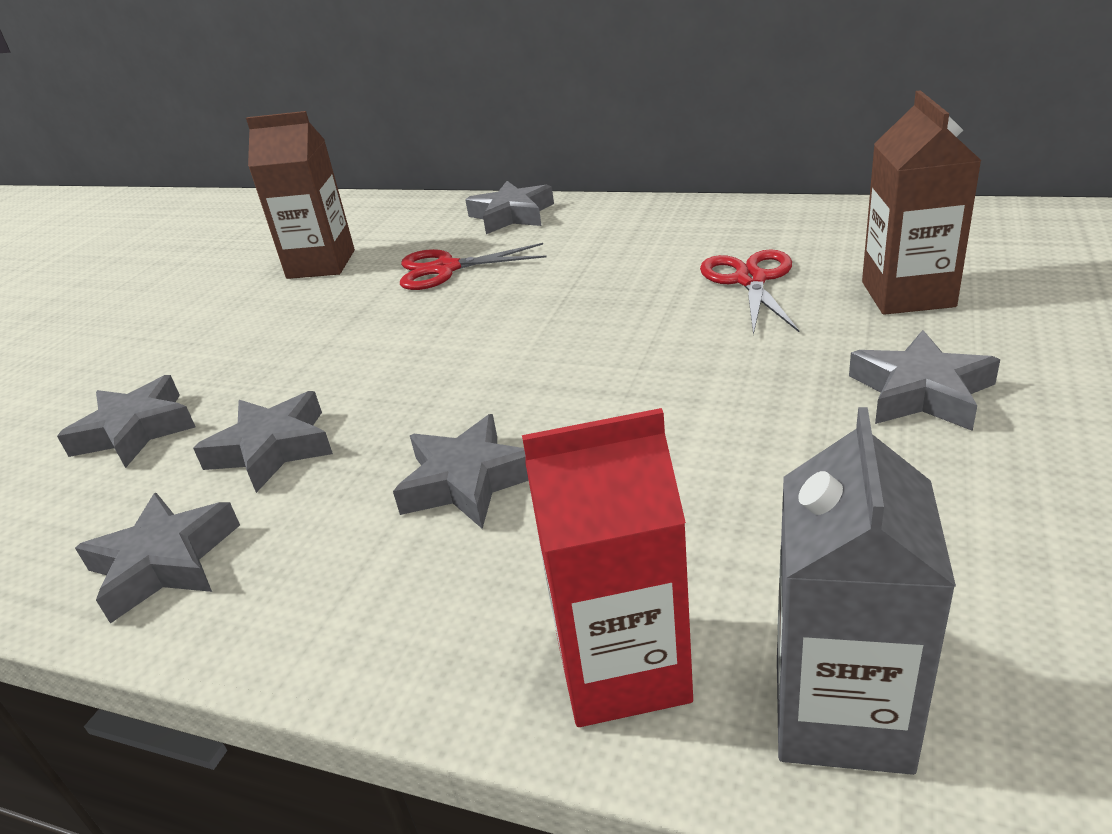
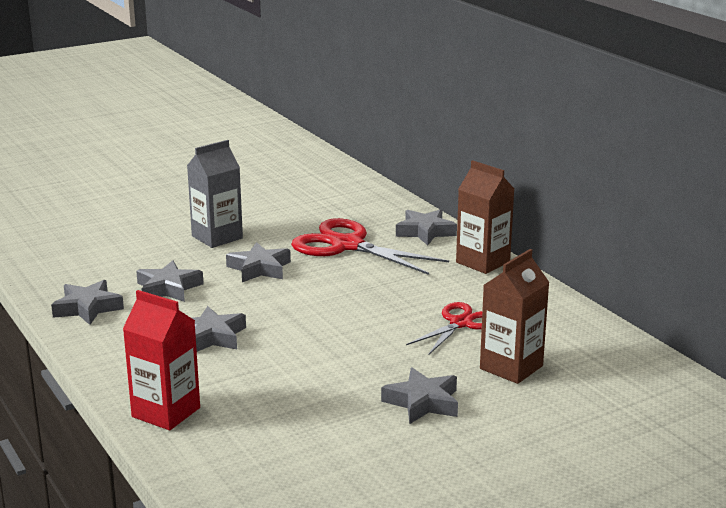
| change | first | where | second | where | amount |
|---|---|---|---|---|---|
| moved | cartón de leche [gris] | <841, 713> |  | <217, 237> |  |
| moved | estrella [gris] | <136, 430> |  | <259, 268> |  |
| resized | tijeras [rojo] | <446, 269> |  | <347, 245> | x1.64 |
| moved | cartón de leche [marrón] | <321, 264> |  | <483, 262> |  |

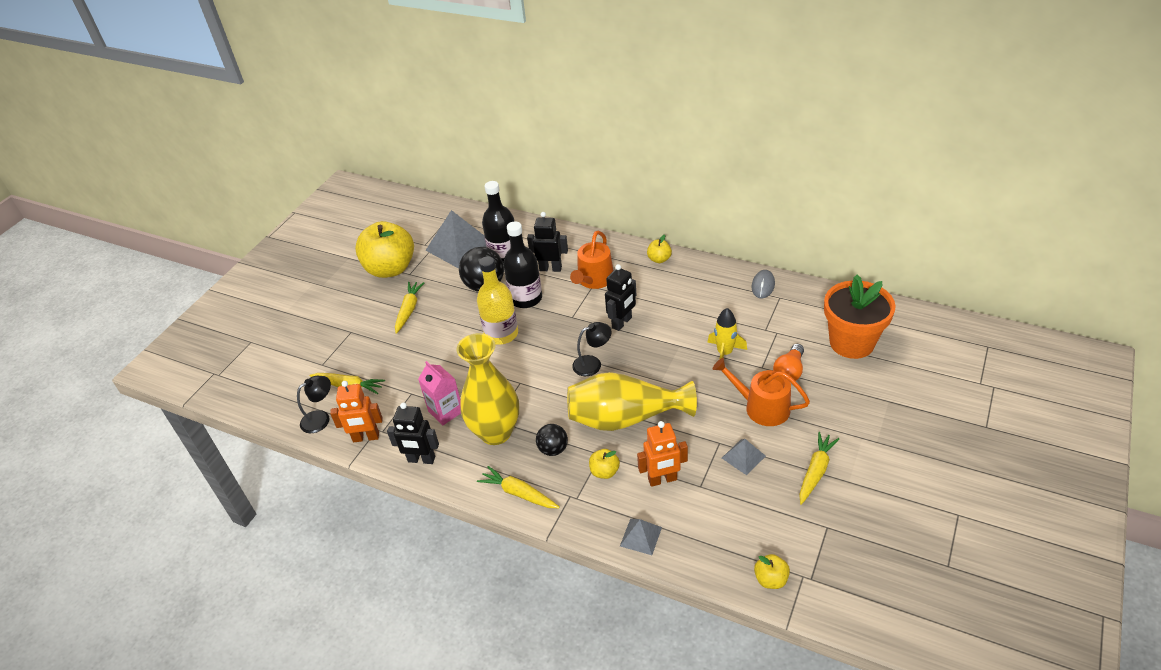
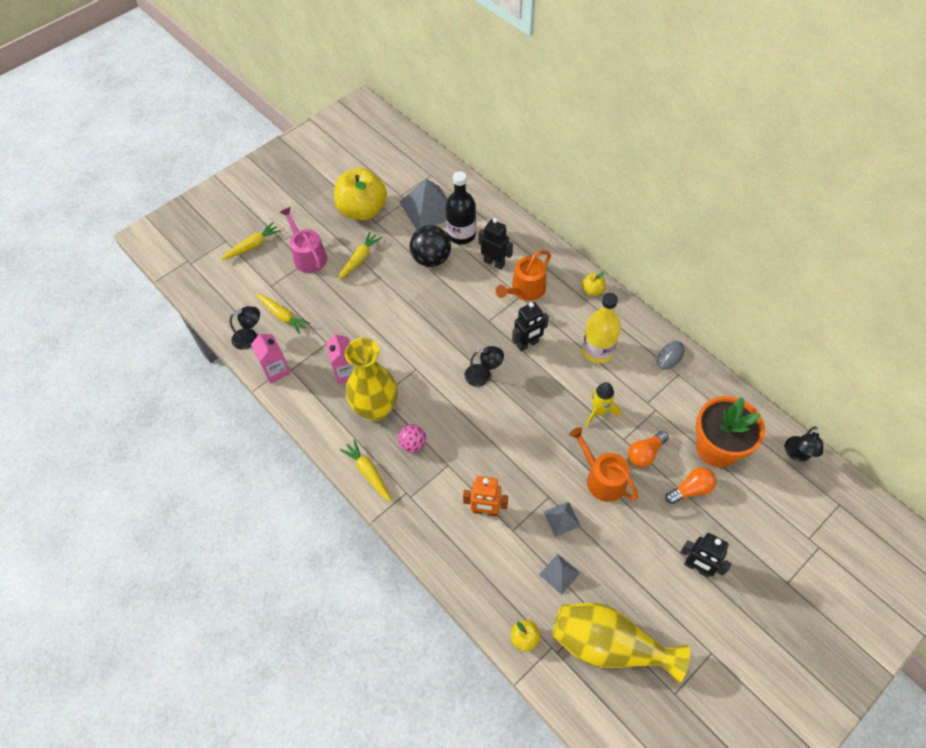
| change | first | where | second | where | amount |
|---|---|---|---|---|---|
| moved | zanahoria [amarillo] | <815, 471> |  | <253, 246> |  |
| replaced | robot [naranja] | <366, 437> | cartón de leche [rosa] | <276, 370> |  |
| added |  |  | regadera [rosa] | <308, 256> |  |
| recoloured | pelota [negro] | <553, 449> | pelota [rosa] | <413, 444> |  |
| moved | pirámide [gris] | <641, 536> |  | <559, 574> |  |
| moved | florero [amarillo] | <625, 418> |  | <609, 645> |  |
| moved | botella [amarillo] | <501, 334> |  | <597, 351> |  |
| added |  |  | bombilla [naranja] | <690, 490> |  |
| moved | robot [negro] | <421, 459> |  | <697, 567> |  |
| added |  |  | lámpara [negro] | <797, 454> |  |
| removed | botella [negro] | <526, 298> |  |  |  |
| removed | manzana [amarillo] | <604, 472> |  |  |  |

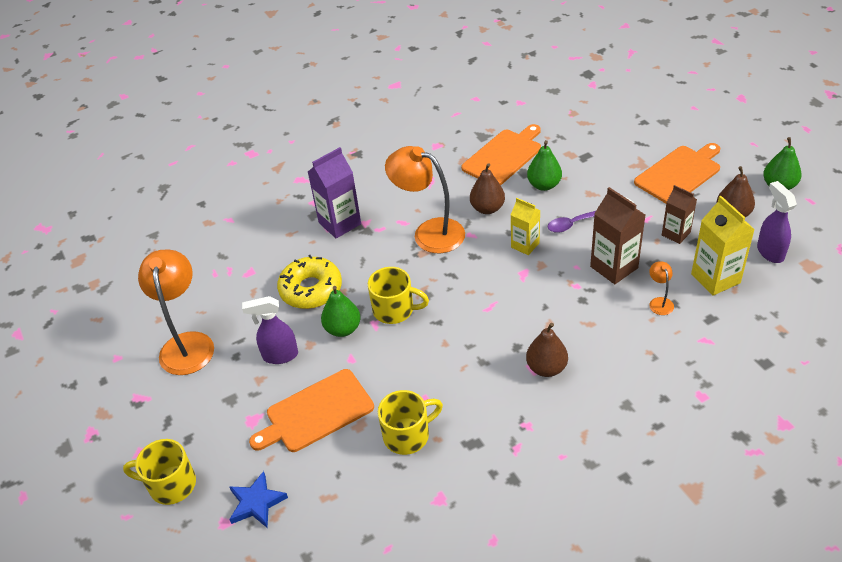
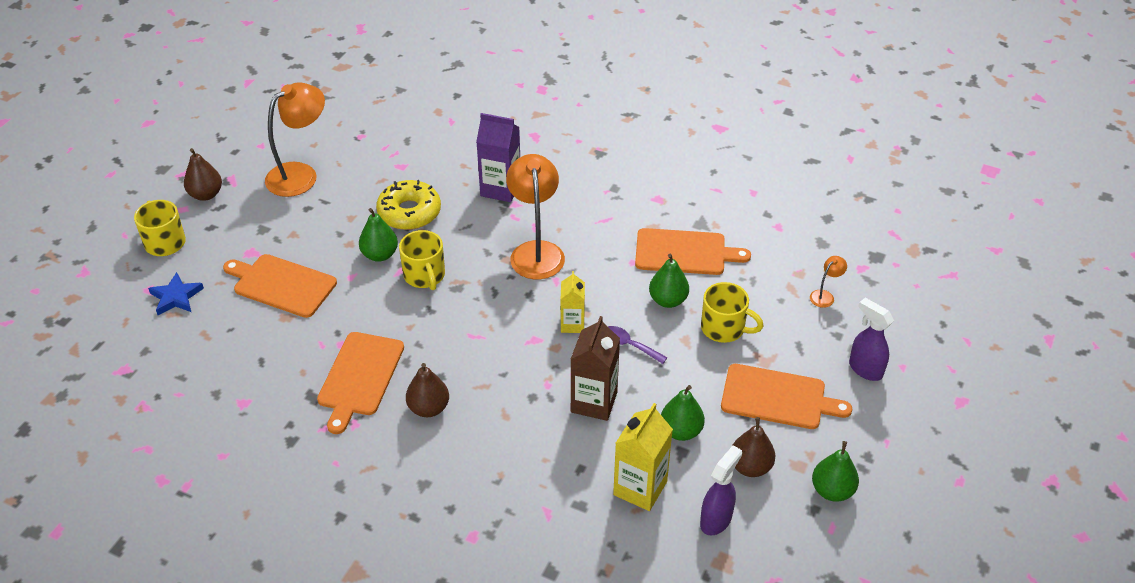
| change | first | where | second | where | amount |
|---|---|---|---|---|---|
| moved | pera [marrón] | <487, 208> |  | <206, 194> |  |
| added |  |  | tabla de cortar [naranja] | <359, 377> |  |
| replaced | cartón de leche [marrón] | <676, 234> | pera [verde] | <681, 431> |  |
| moved | taza [amarillo] | <408, 435> |  | <724, 328> |  |
| moved | lámpara [naranja] | <659, 302> |  | <825, 296> |  |
| moved | pulverizador [morado] | <280, 356> |  | <865, 369> |  |

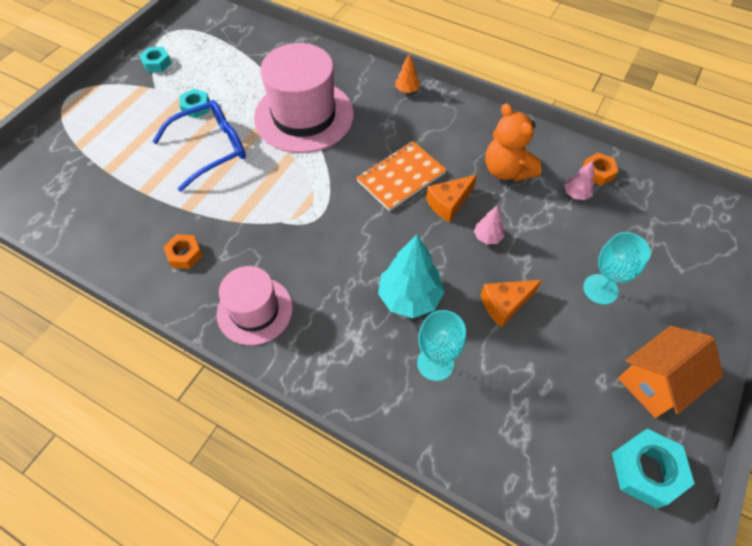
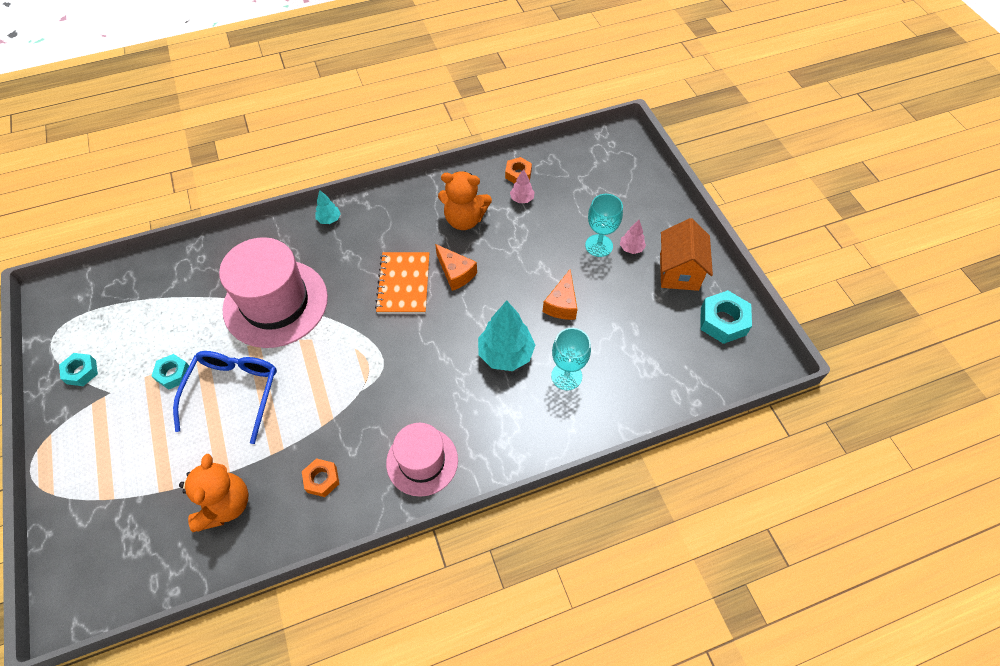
| change | first | where | second | where | amount |
|---|---|---|---|---|---|
| added |  |  | osito [naranja] | <225, 505> |  |
| recoloured | árbol [naranja] | <407, 90> | árbol [turquesa] | <329, 219> |  |
| turned | queso [naranja] | <448, 203> |  | <455, 273> | 45 degrees counterclockwise |
| moved | árbol [rosa] | <487, 237> |  | <631, 248> |  |

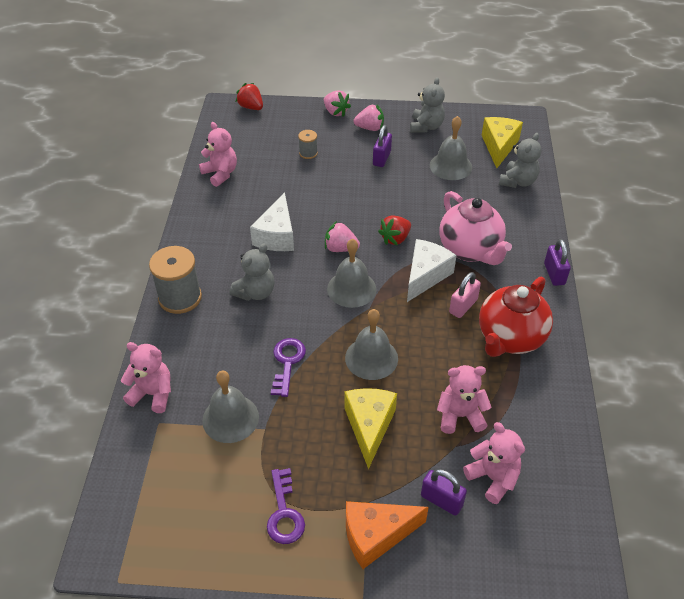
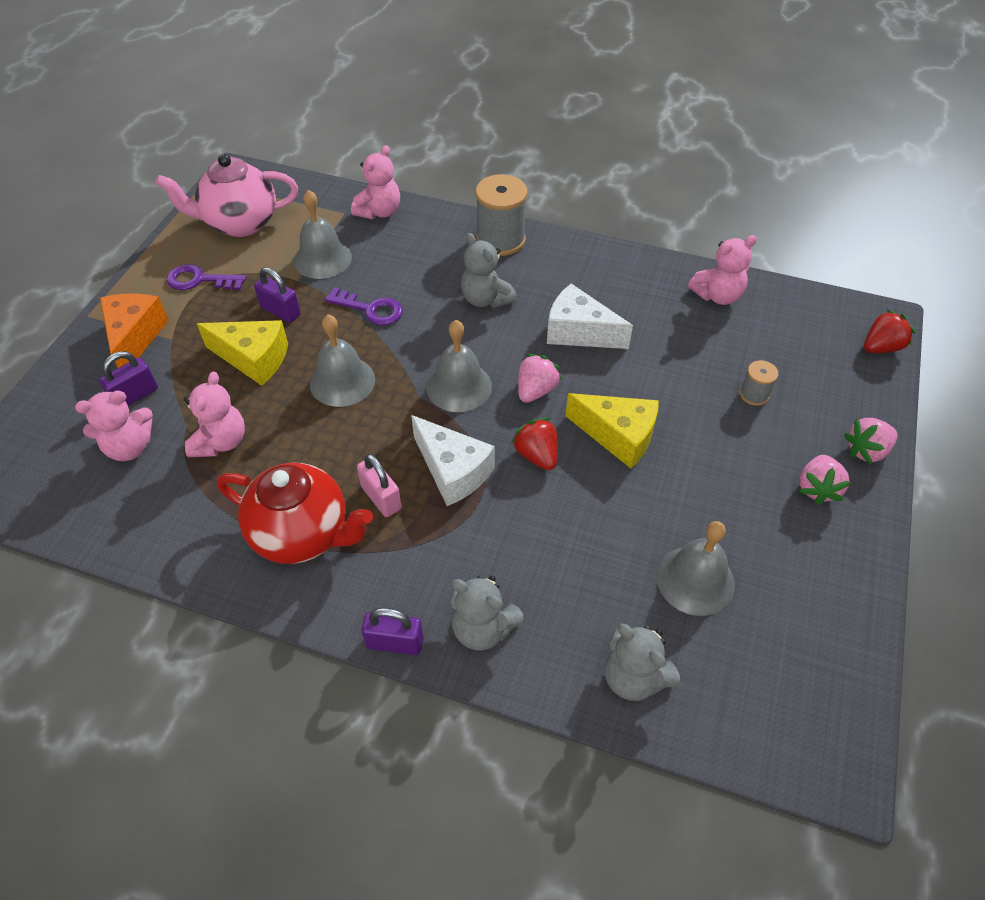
| change | first | where | second | where | amount |
|---|---|---|---|---|---|
| moved | tetera [rosa] | <470, 250> |  | <240, 223> |  |
| turned | tetera [rojo] | <510, 338> |  | <303, 534> | 150 degrees clockwise |
| moved | candado [morado] | <381, 158> |  | <281, 311> |  |
| moved | osito [gris] | <426, 126> |  | <483, 628> |  |
| moved | queso [amarillo] | <499, 146> |  | <618, 436> |  |

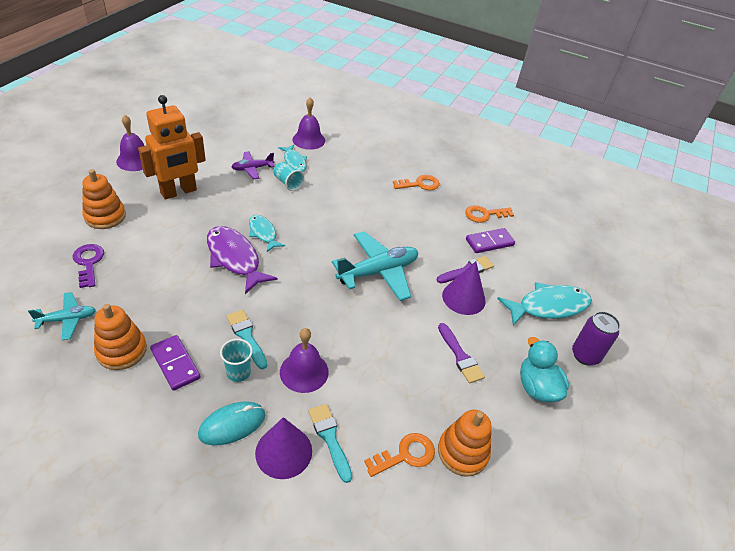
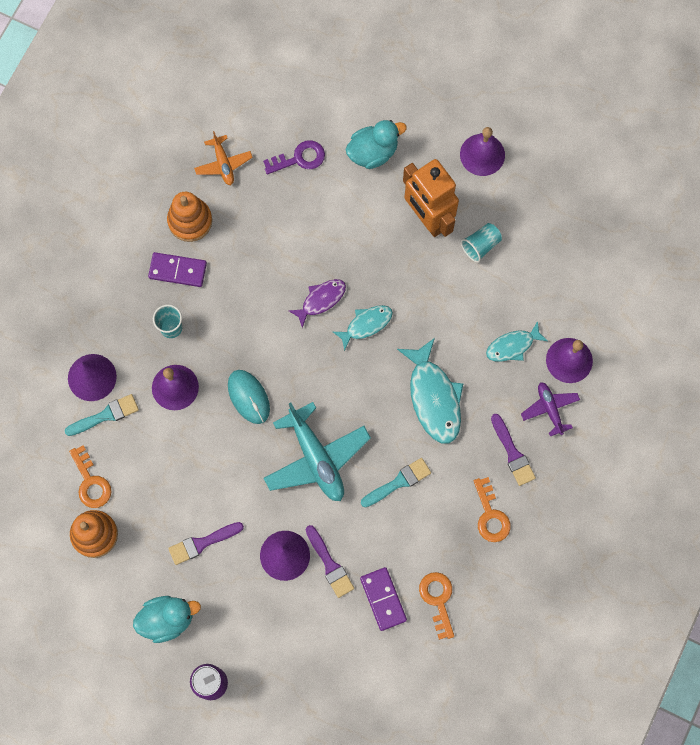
| change | first | where | second | where | amount |
|---|---|---|---|---|---|
| turned | ficha de dominó [morado] | <175, 364> |  | <177, 270> | 45 degrees clockwise |
| recoloured | avión [turquesa] | <67, 319> | avión [naranja] | <223, 164> |  |
| moved | ratón [turquesa] | <232, 424> |  | <248, 397> |  |
| resized | pez [morado] | <235, 259> |  | <321, 300> | x0.59 |
| replaced | juguete apilable [naranja] | <105, 216> | pato [turquesa] | <373, 152> |  |
| moved | pincel [turquesa] | <246, 336> |  | <398, 482> |  |
| moved | pez [turquesa] | <548, 306> |  | <433, 397> |  |
| moved | vaso [turquesa] | <288, 183> |  | <480, 245> |  |
| added |  |  | pincel [morado] | <513, 453> |  |
| moved | avión [morado] | <252, 168> |  | <550, 409> |  |

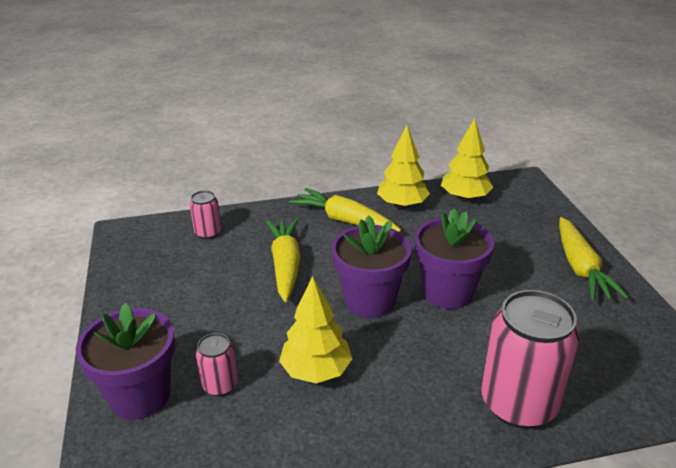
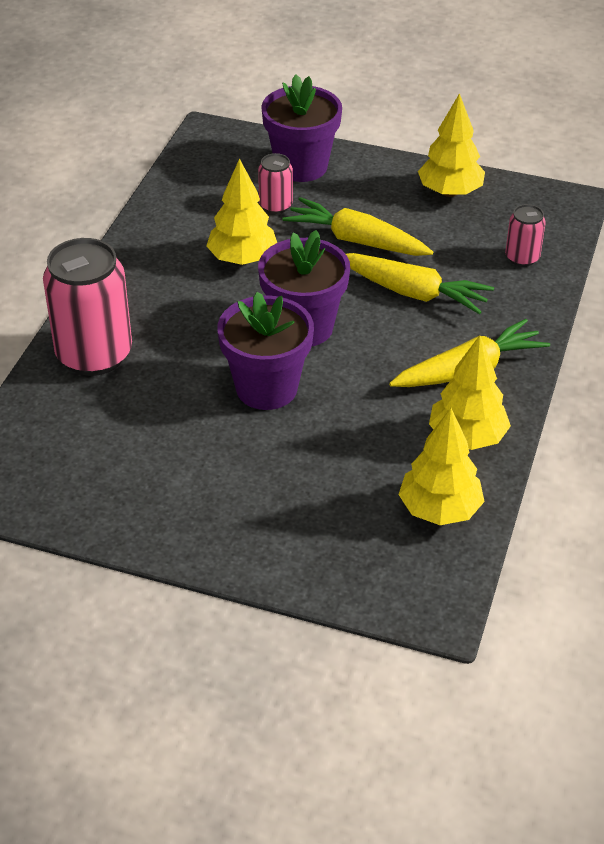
| change | first | where | second | where | amount |
|---|---|---|---|---|---|
| moved | zanahoria [amarillo] | <580, 268> |  | <357, 241> |  |
| added |  |  | árbol [amarillo] | <450, 192> |  |

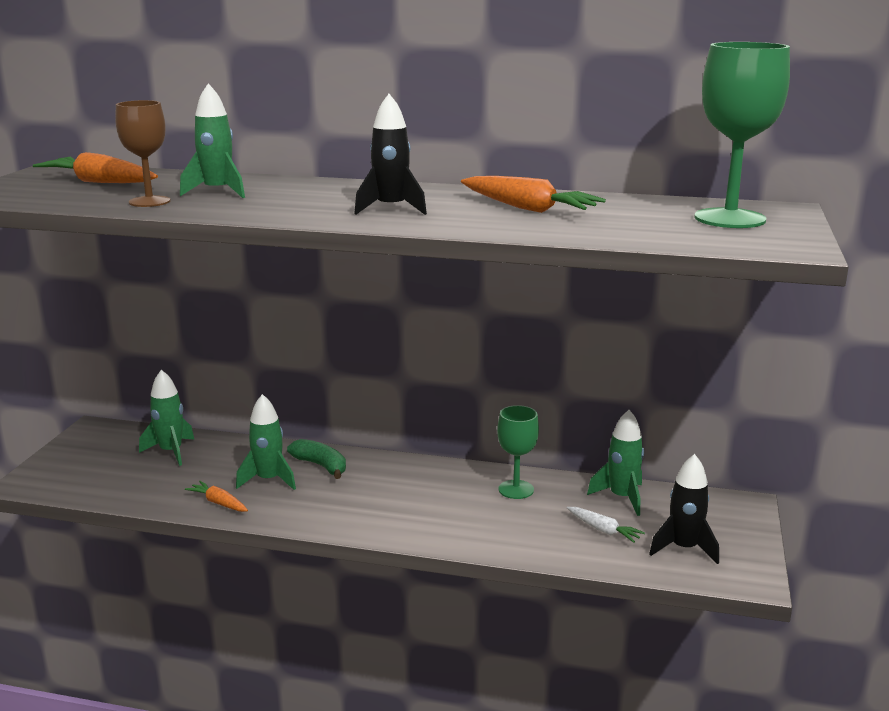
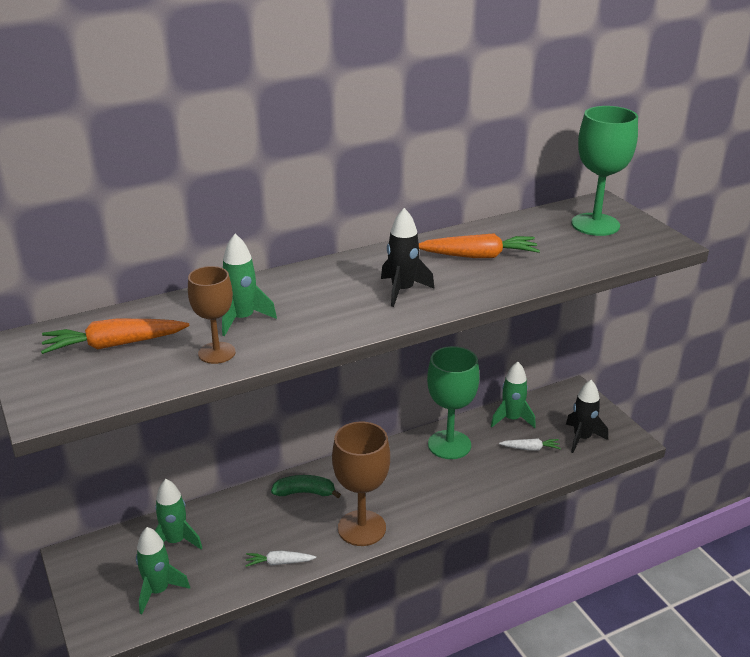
| change | first | where | second | where | amount |
|---|---|---|---|---|---|
| moved | cohete [verde] | <269, 480> |  | <158, 591> |  |
| recoloured | zanahoria [naranja] | <219, 503> | zanahoria [blanco] | <279, 562> |  |
| added |  |  | copa [marrón] | <361, 528> |  |
| resized | copa [verde] | <516, 489> |  | <449, 445> | x1.62 |

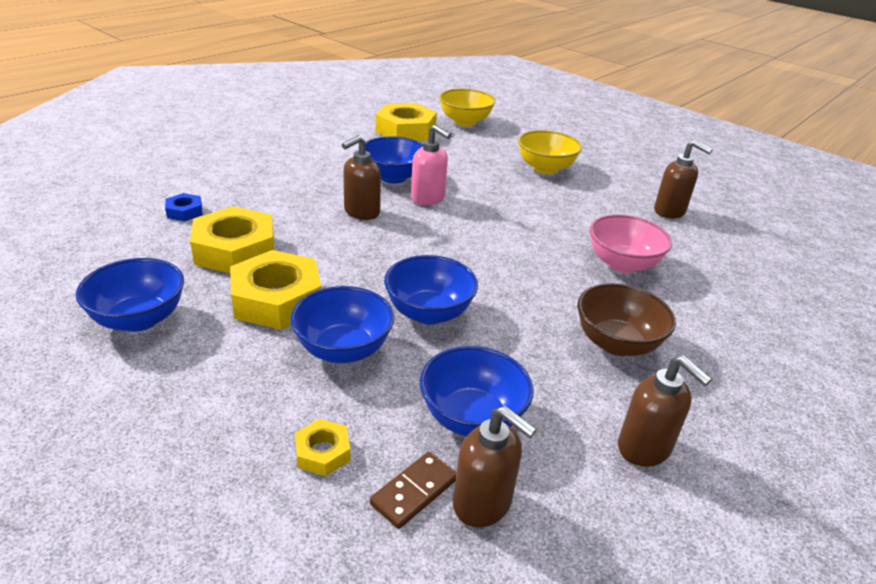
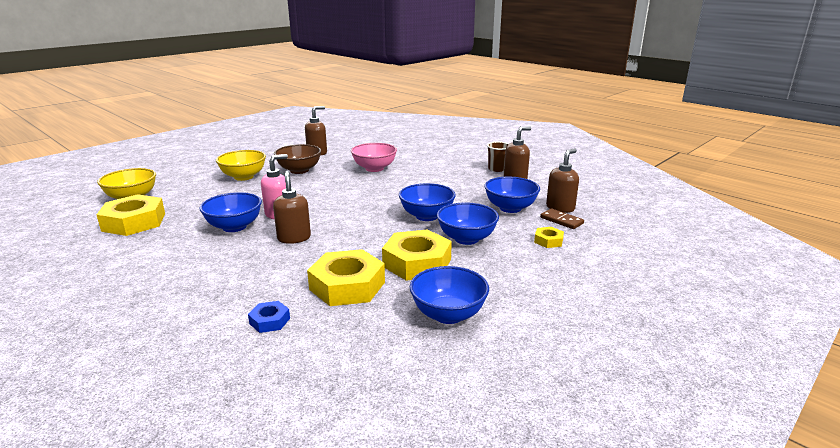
| change | first | where | second | where | amount |
|---|---|---|---|---|---|
| turned | dispensador de jabón [marrón] | <361, 212> |  | <294, 238> | 150 degrees counterclockwise |
| moved | cuenco [marrón] | <616, 343> |  | <299, 170> |  |
| added |  |  | vaso [marrón] | <497, 169> |  |

